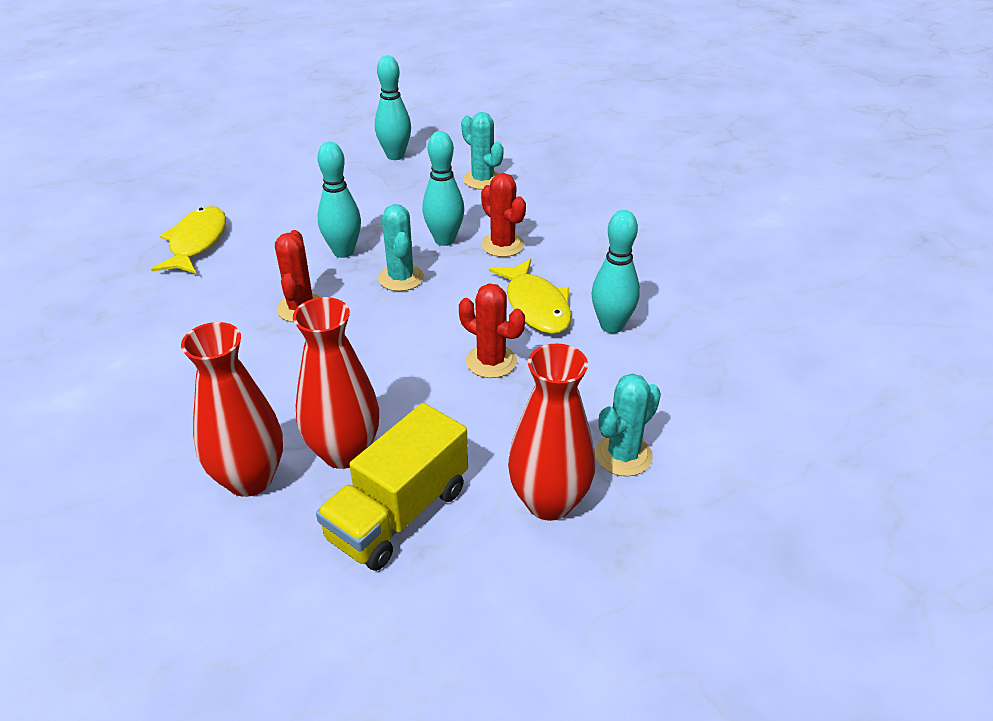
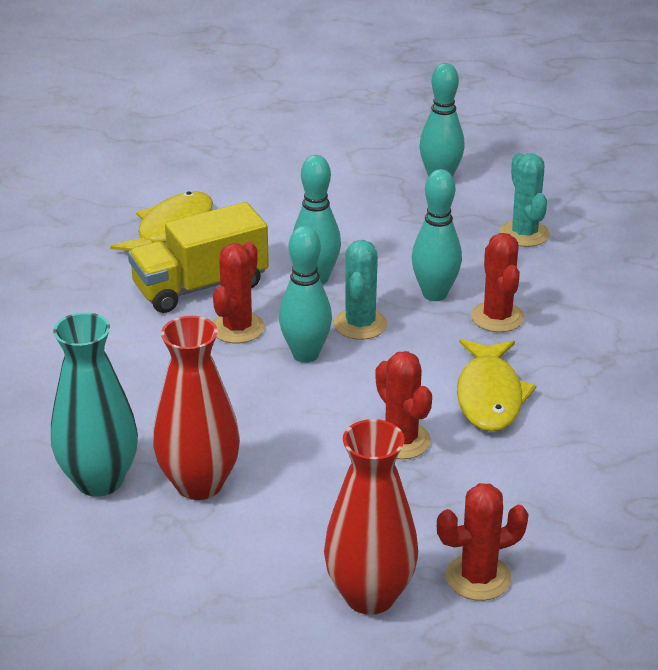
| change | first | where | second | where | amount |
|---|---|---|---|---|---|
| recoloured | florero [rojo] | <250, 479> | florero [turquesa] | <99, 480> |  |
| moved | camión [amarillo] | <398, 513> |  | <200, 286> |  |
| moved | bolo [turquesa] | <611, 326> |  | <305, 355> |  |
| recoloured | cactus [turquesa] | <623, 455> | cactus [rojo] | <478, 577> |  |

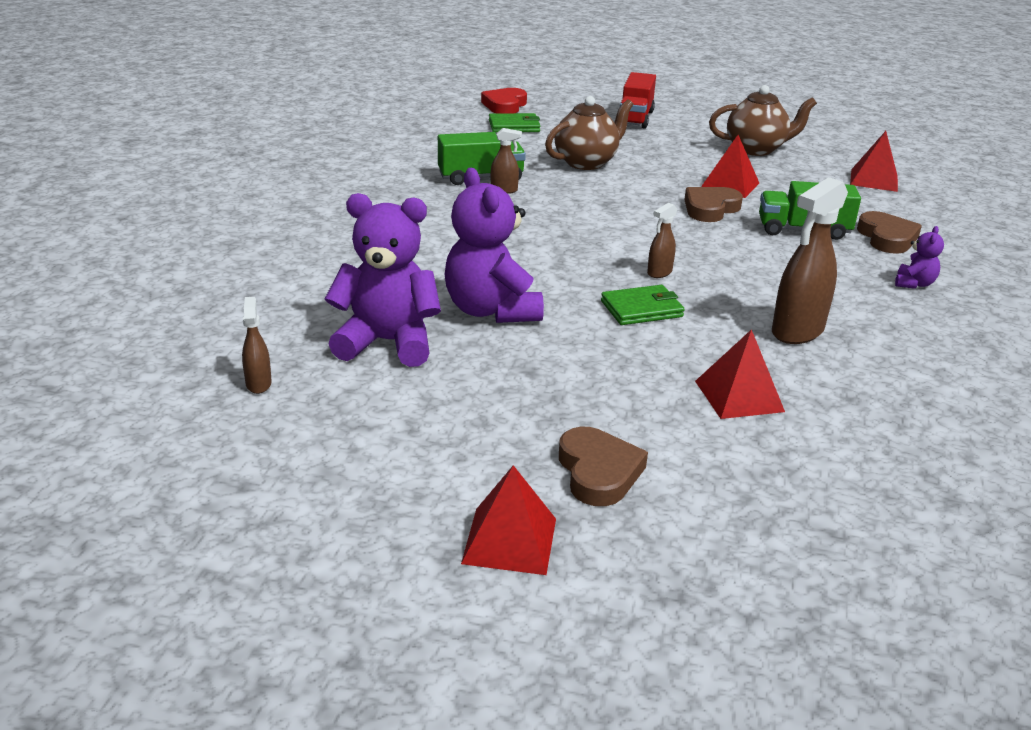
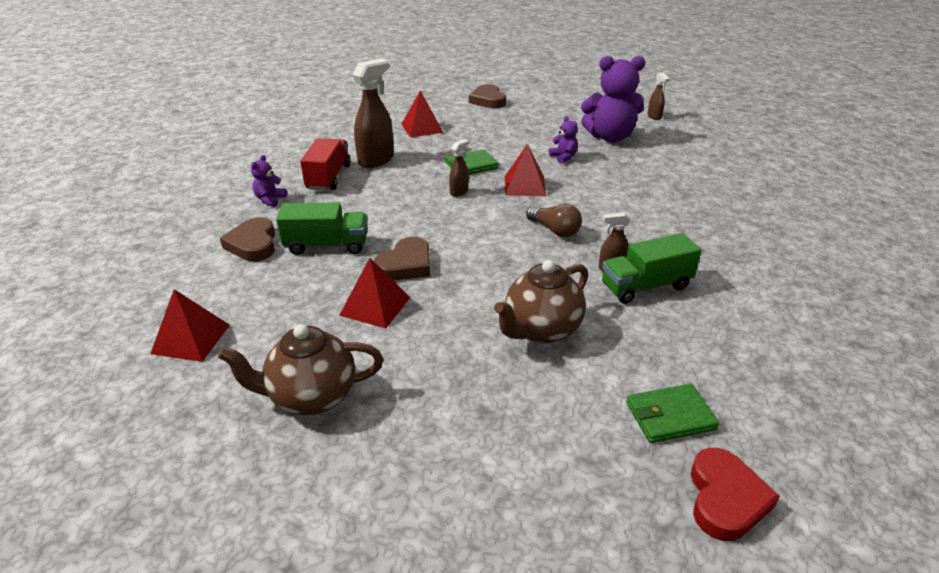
| change | first | where | second | where | amount |
|---|---|---|---|---|---|
| moved | camión [rojo] | <635, 118> |  | <328, 177> |  |
| moved | pirámide [rojo] | <509, 540> |  | <525, 186> |  |
| added |  |  | bombilla [marrón] | <555, 230> |  |
| resized | osito [morado] | <491, 310> |  | <563, 157> | x0.46 |

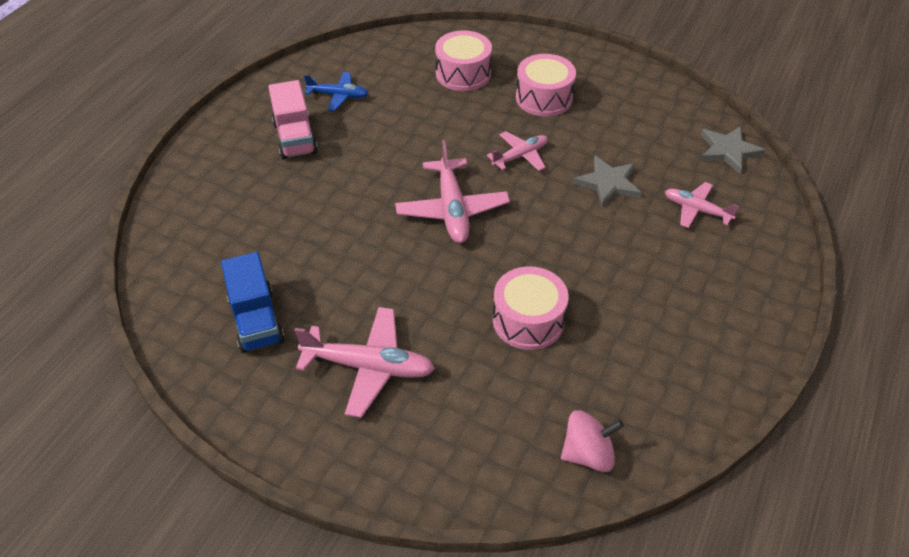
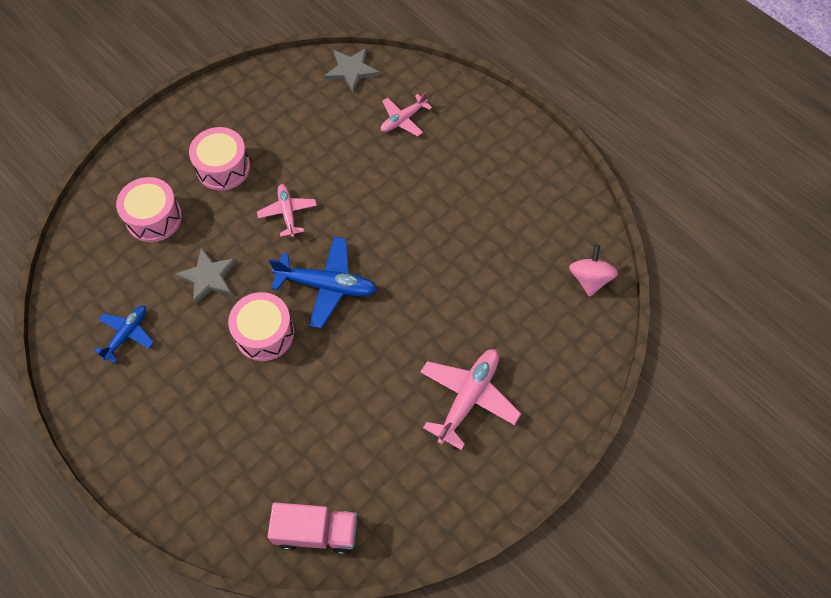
| change | first | where | second | where | amount |
|---|---|---|---|---|---|
| moved | estrella [gris] | <608, 183> |  | <208, 277> |  |
| moved | tambor [rosa] | <528, 320> |  | <264, 333> |  |
| moved | camión [rosa] | <295, 138> |  | <316, 532> |  |
| recoloured | avión [rosa] | <452, 210> | avión [azul] | <327, 285> |  |
| removed | camión [azul] | <256, 320> |  |  |  |

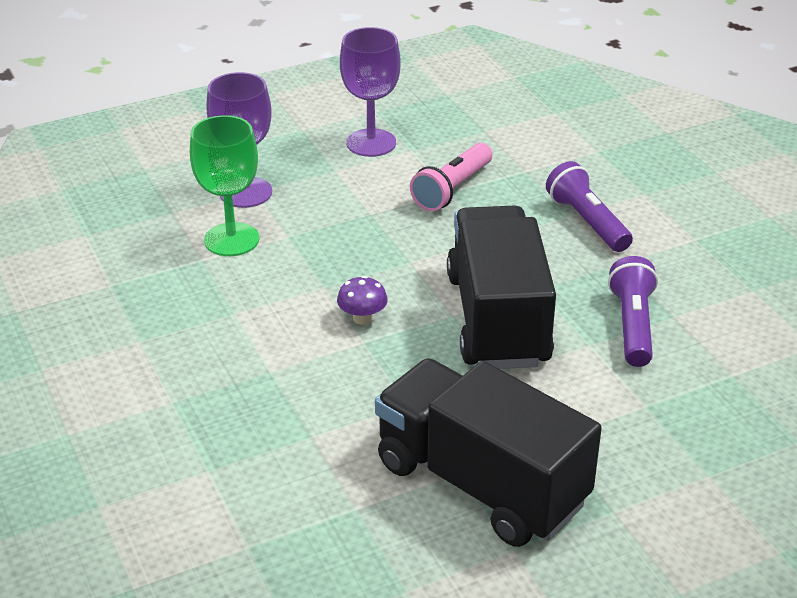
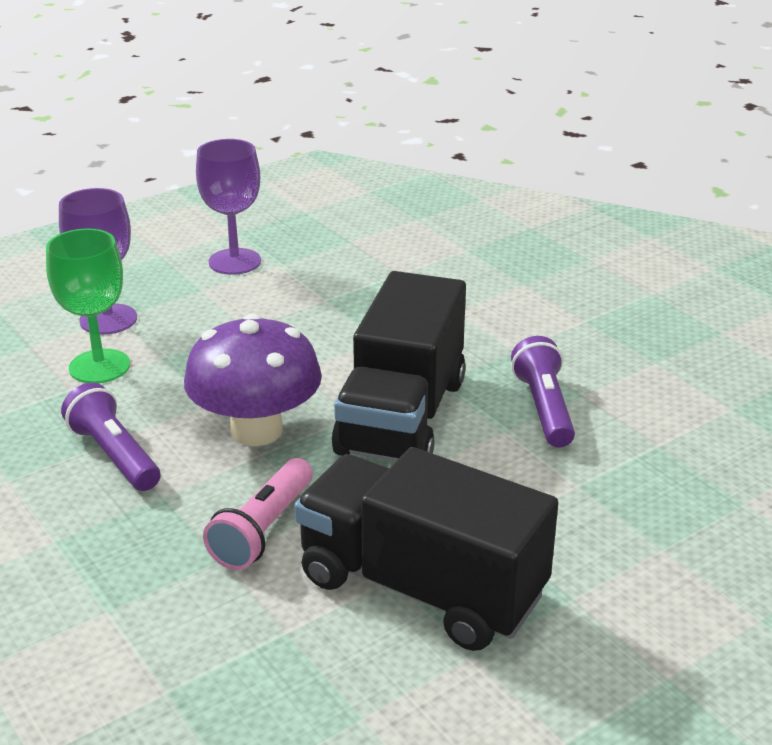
| change | first | where | second | where | amount |
|---|---|---|---|---|---|
| moved | lámpara de mano [morado] | <587, 221> |  | <114, 455> |  |
| resized | seta [morado] | <362, 318> |  | <256, 430> | x2.43 |
| moved | lámpara de mano [rosa] | <452, 189> |  | <263, 530> |  |
| turned | camión [negro] | <497, 319> |  | <402, 416> | 150 degrees counterclockwise |

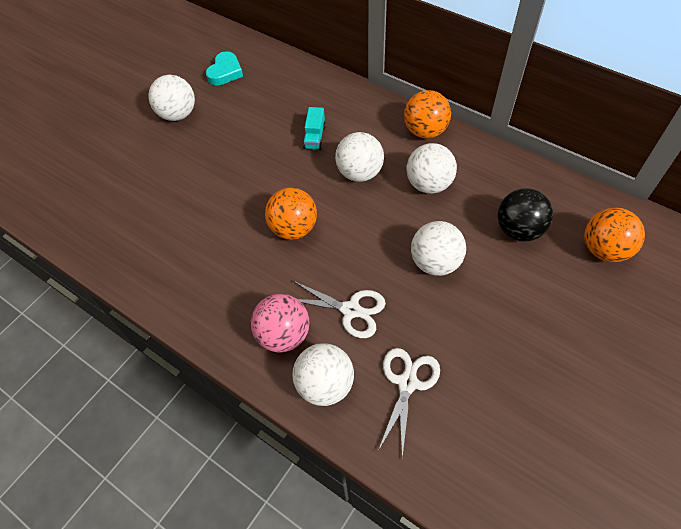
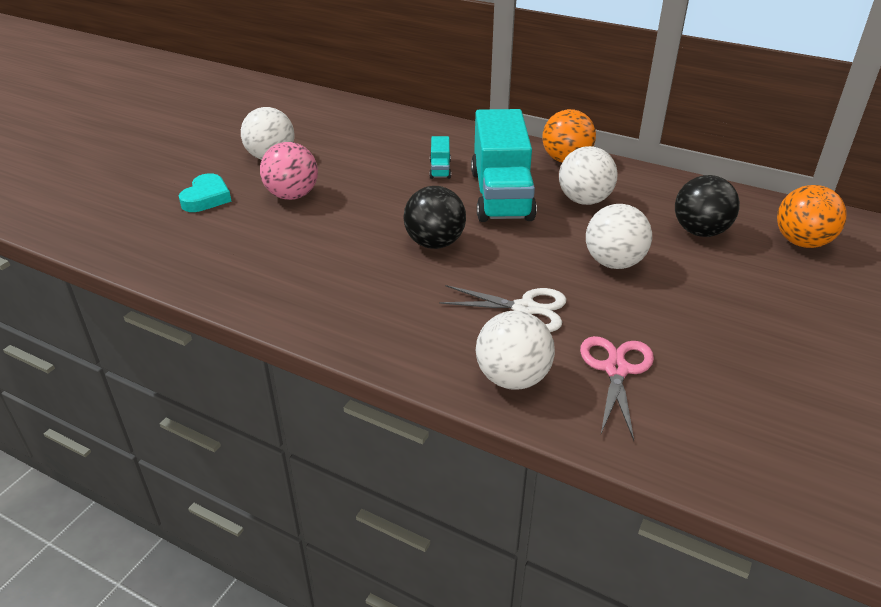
| change | first | where | second | where | amount |
|---|---|---|---|---|---|
| moved | corazón [turquesa] | <225, 72> |  | <206, 198> |  |
| moved | pelota [rosa] | <283, 335> |  | <292, 195> |  |
| recoloured | pelota [naranja] | <293, 228> | pelota [negro] | <434, 243> |  |
| replaced | pelota [blanco] | <359, 173> | camión [turquesa] | <501, 195> |  |
| recoloured | tijeras [blanco] | <407, 383> | tijeras [rosa] | <616, 369> |  |

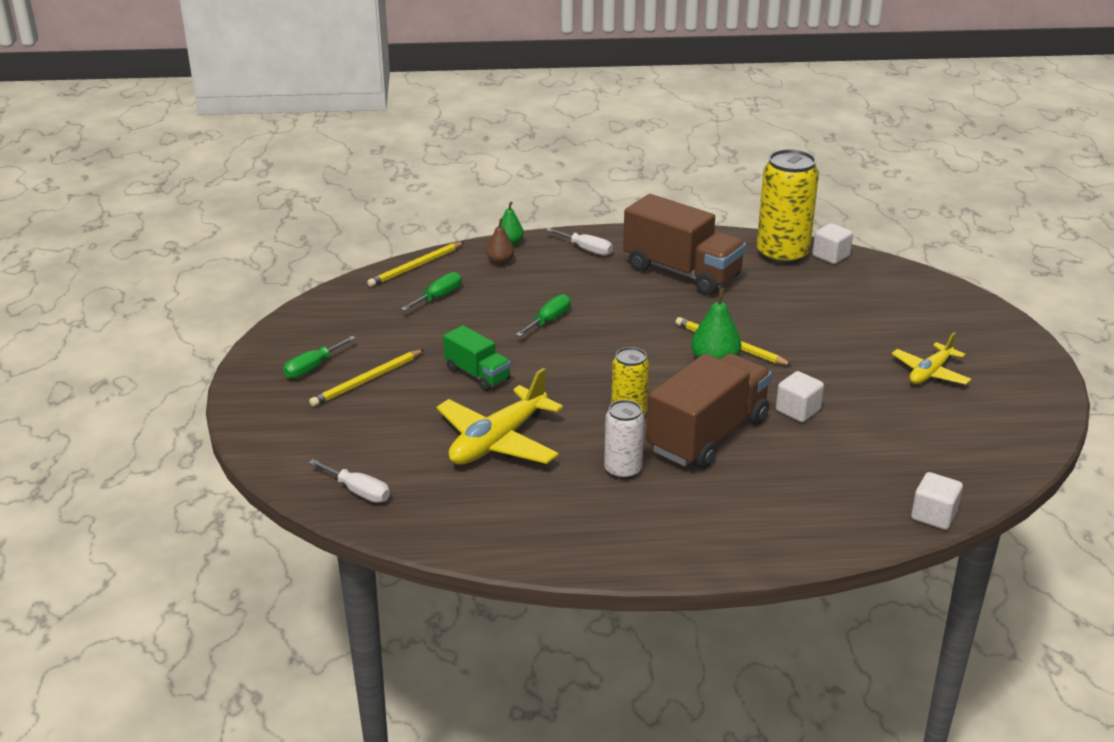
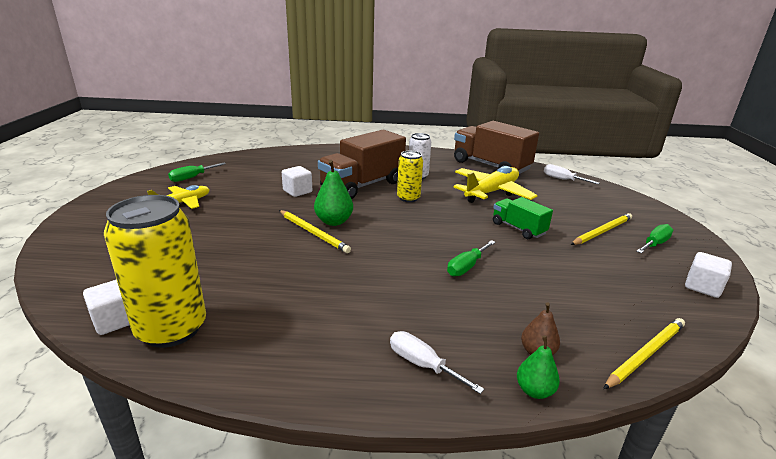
| change | first | where | second | where | amount |
|---|---|---|---|---|---|
| moved | destornillador [verde] | <438, 297> |  | <192, 177> |  |
| moved | camión [marrón] | <682, 272> |  | <490, 166> |  |
| moved | cubo [blanco] | <934, 515> |  | <702, 287> |  |

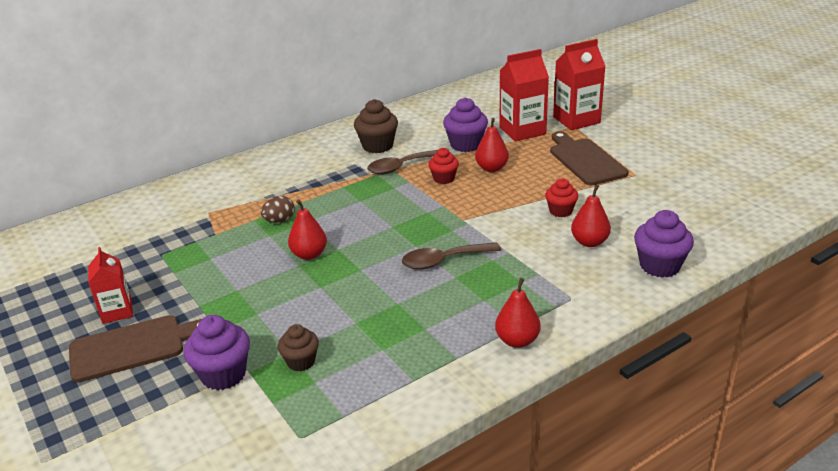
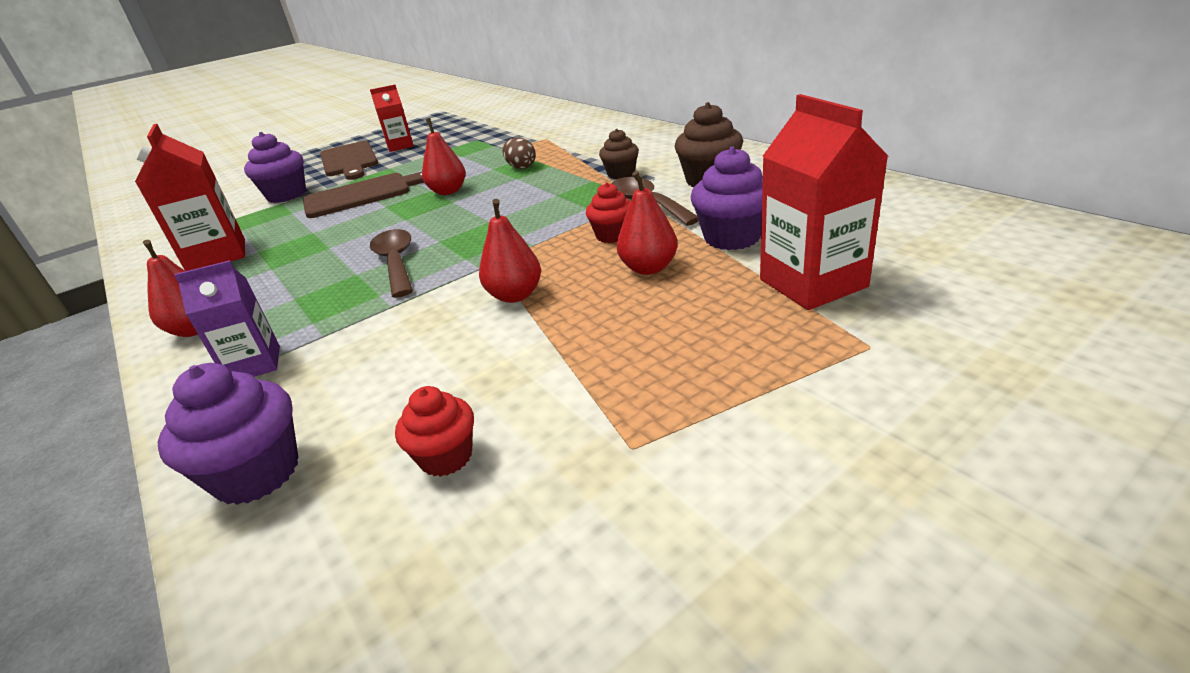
| change | first | where | second | where | amount |
|---|---|---|---|---|---|
| moved | cartón de leche [rojo] | <576, 120> |  | <217, 256> |  |
| added |  |  | cartón de leche [morado] | <254, 364> |  |
| moved | tabla de cortar [marrón] | <585, 160> |  | <362, 195> |  |
| moved | magdalena [rojo] | <560, 211> |  | <446, 457> |  |
| moved | pera [rojo] | <589, 242> |  | <515, 295> |  |
| moved | magdalena [marrón] | <301, 361> |  | <621, 174> |  |

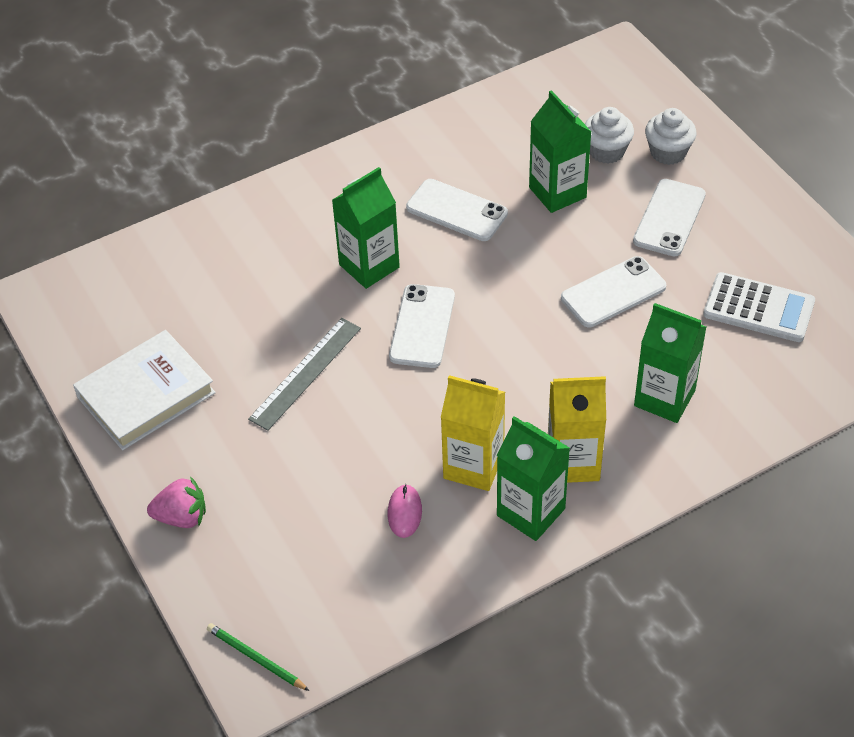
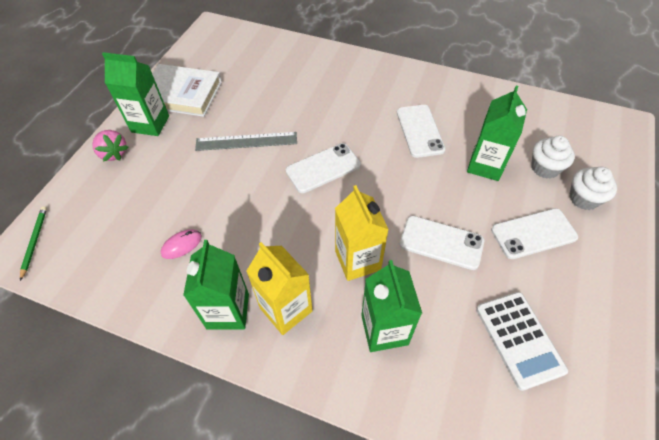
| change | first | where | second | where | amount |
|---|---|---|---|---|---|
| moved | cartón de leche [verde] | <369, 266> |  | <150, 124> |  |
| moved | cartón de leche [amarillo] | <473, 466> |  | <357, 260> |  |

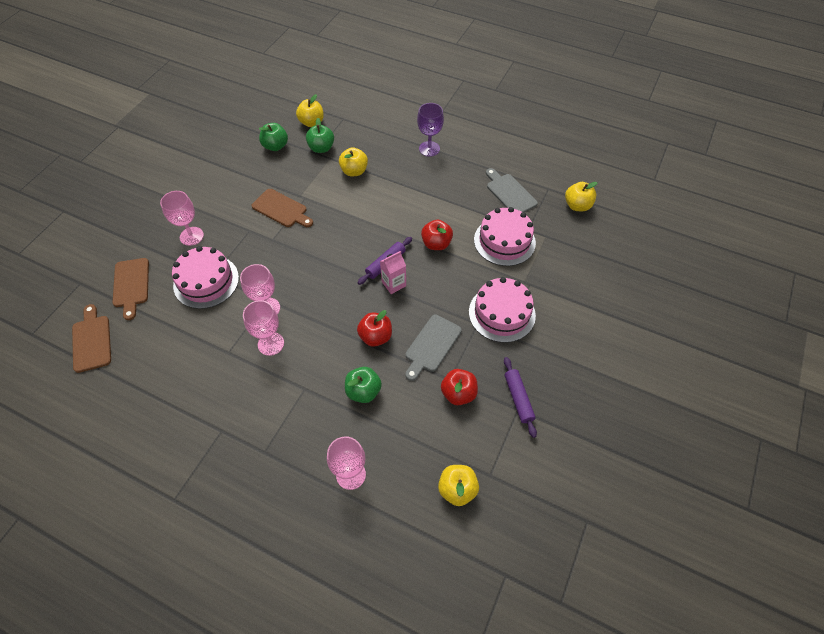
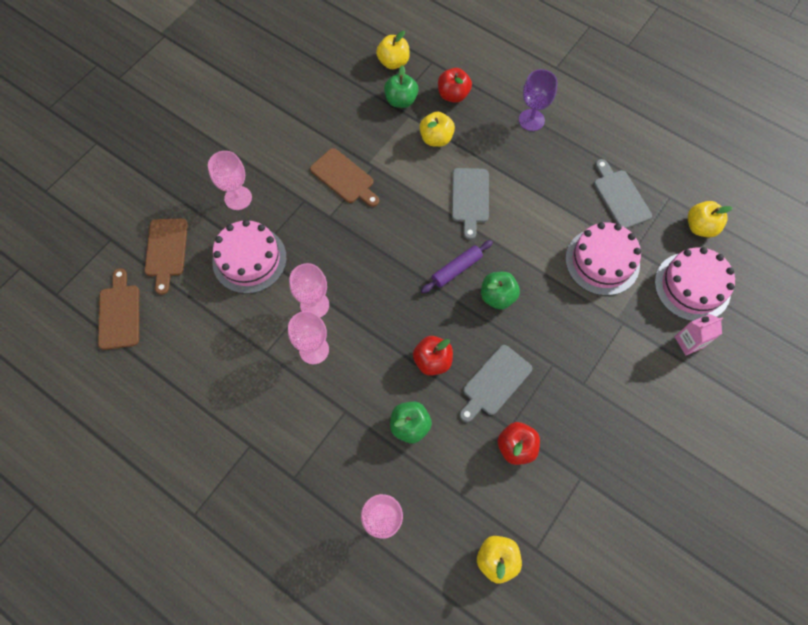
| change | first | where | second | where | amount |
|---|---|---|---|---|---|
| moved | manzana [rojo] | <436, 244> |  | <453, 95> |  |
| added |  |  | tabla de cortar [gris] | <470, 198> |  |
| moved | manzana [verde] | <275, 146> |  | <497, 296> |  |
| moved | tarta [rosa] | <502, 313> |  | <692, 286> |  |
| moved | cartón de leche [rosa] | <393, 284> |  | <689, 342> |  |
| removed | rodillo [morado] | <518, 398> |  |  |  |

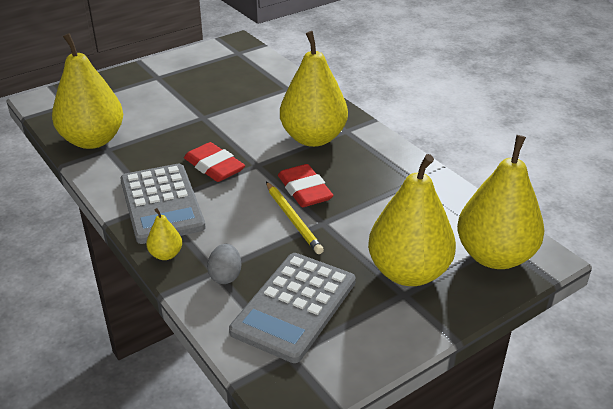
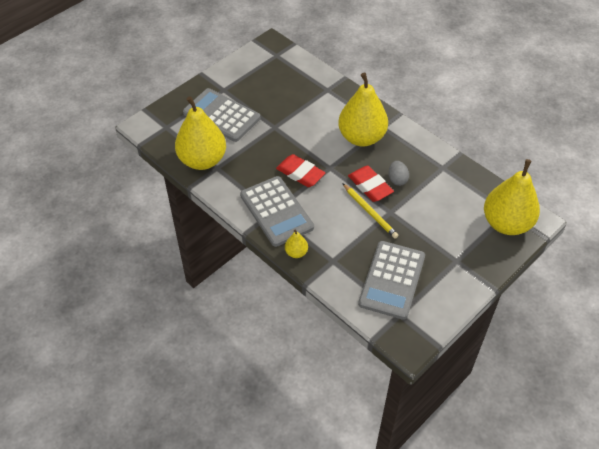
| change | first | where | second | where | amount |
|---|---|---|---|---|---|
| added |  |  | calculadora [gris] | <221, 115> |  |
| moved | huevo [gris] | <225, 276> |  | <397, 179> |  |
| removed | pera [amarillo] | <408, 272> |  |  |  |

